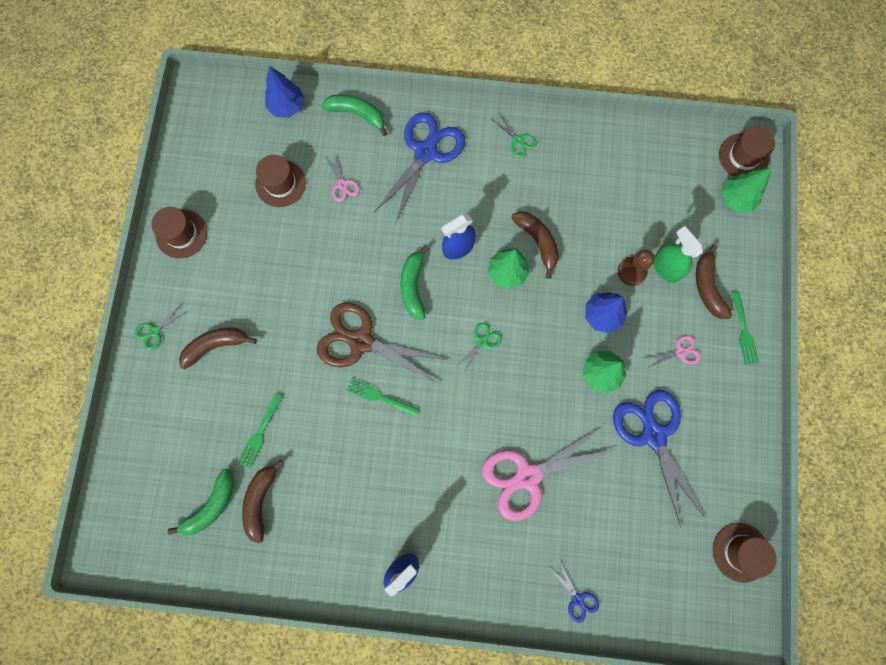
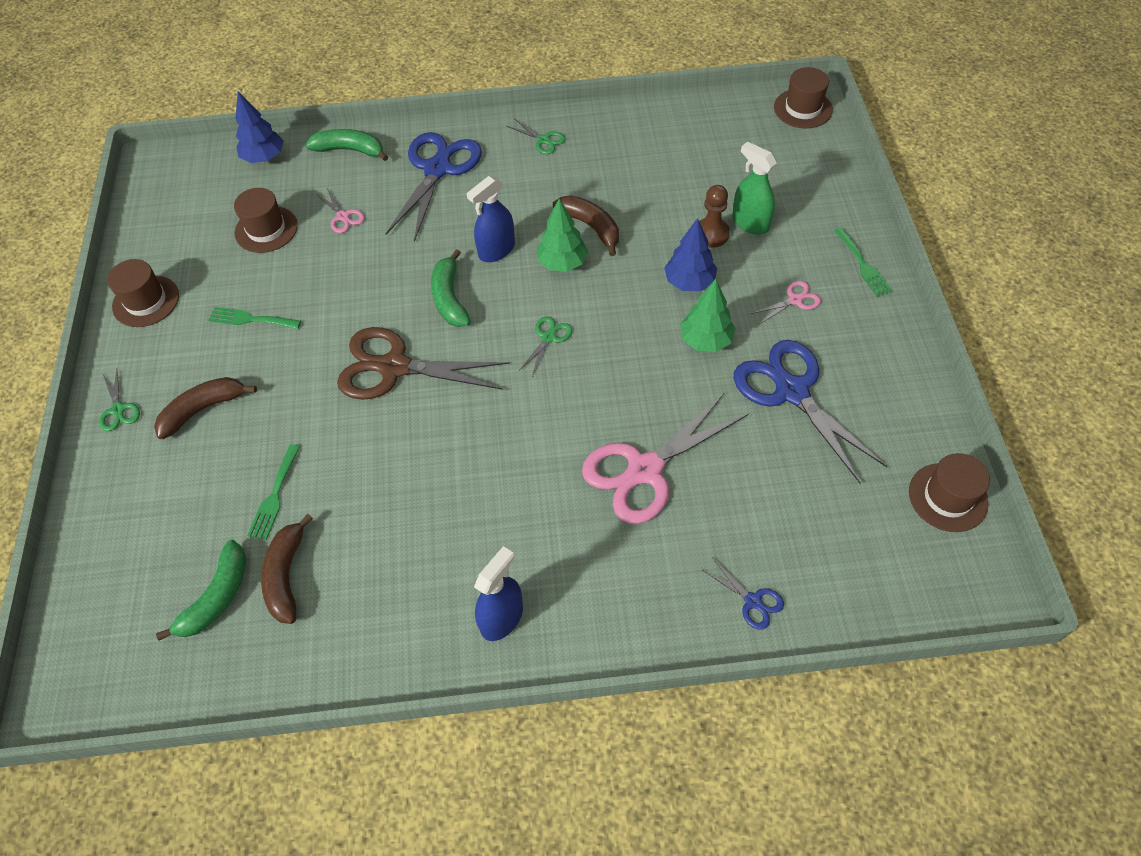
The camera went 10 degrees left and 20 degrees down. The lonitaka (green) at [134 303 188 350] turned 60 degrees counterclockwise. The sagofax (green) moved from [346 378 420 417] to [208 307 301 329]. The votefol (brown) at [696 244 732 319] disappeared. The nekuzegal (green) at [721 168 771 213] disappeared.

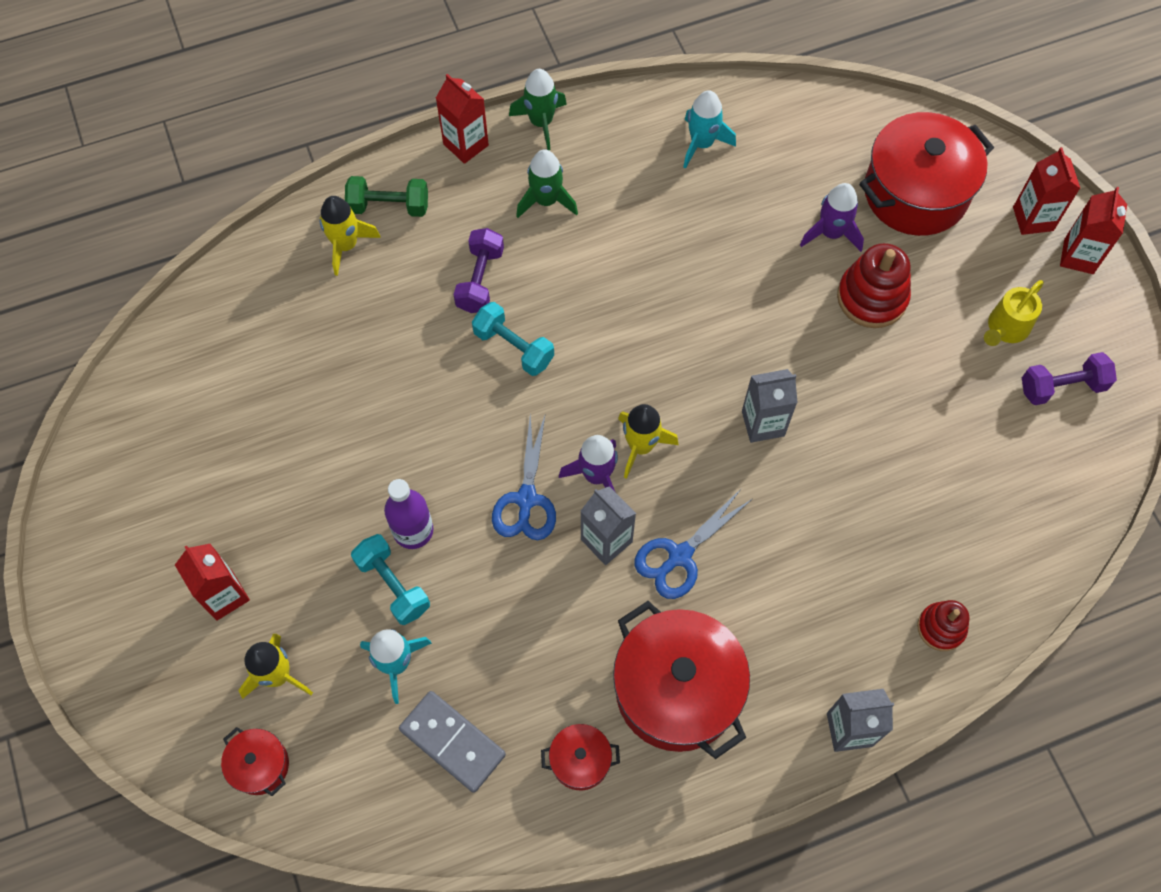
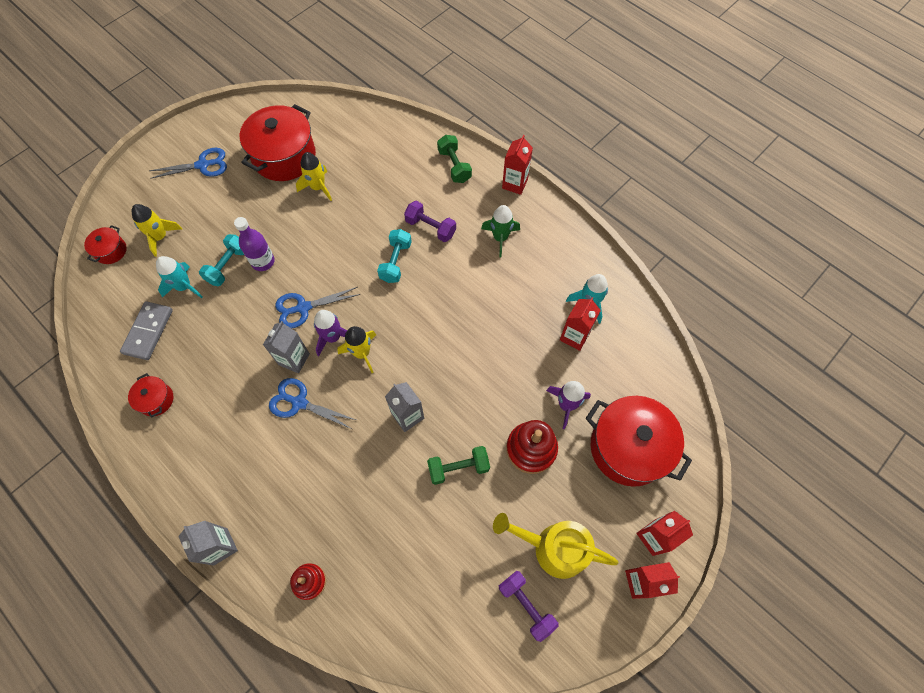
The camera went 65 degrees right and 0 degrees up. The lonitaka (blue) at [149 148 227 179] appeared. The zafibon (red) moved from [613 601 750 759] to [240 104 316 181]. The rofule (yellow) moved from [319 196 381 276] to [296 152 332 201]. The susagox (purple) at [454 228 504 313] turned 45 degrees clockwise. The susagox (green) at [427 446 490 485] appeared. The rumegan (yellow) at [984 280 1044 346] changed to 1.61 times the size. The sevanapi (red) moved from [175 544 250 621] to [560 297 601 351]. The rofule (green) at [509 69 567 150] disappeared.

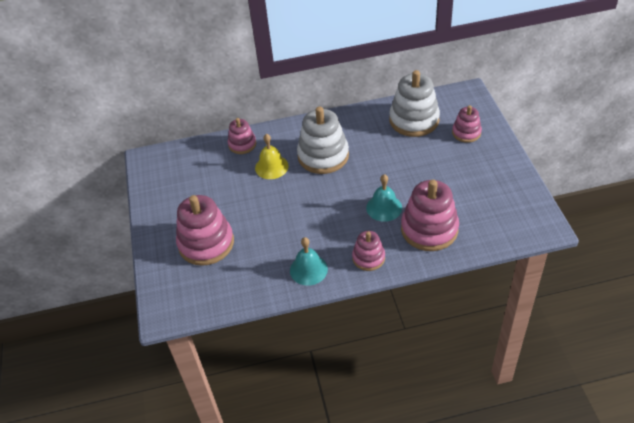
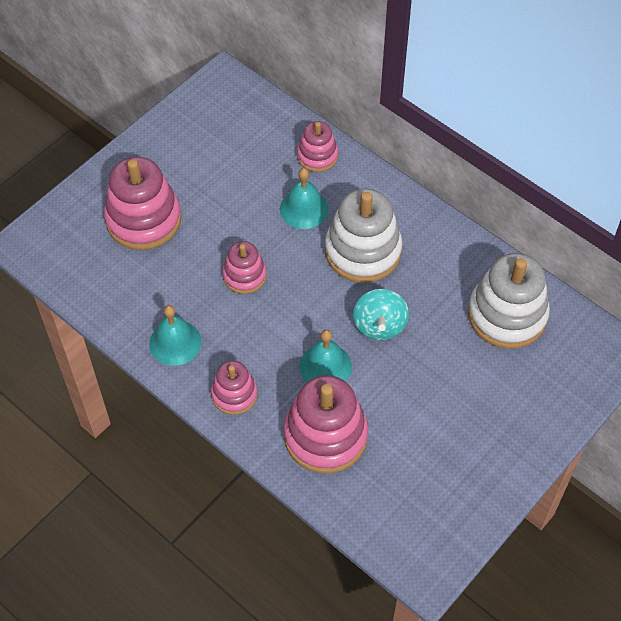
The camera went 50 degrees right and 10 degrees up. The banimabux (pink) moved from [452 105 482 143] to [223 241 267 294]. The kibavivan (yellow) at [255 134 289 179] became the kibavivan (turquoise) at [280 168 328 229]. The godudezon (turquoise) at [353 289 409 340] appeared.

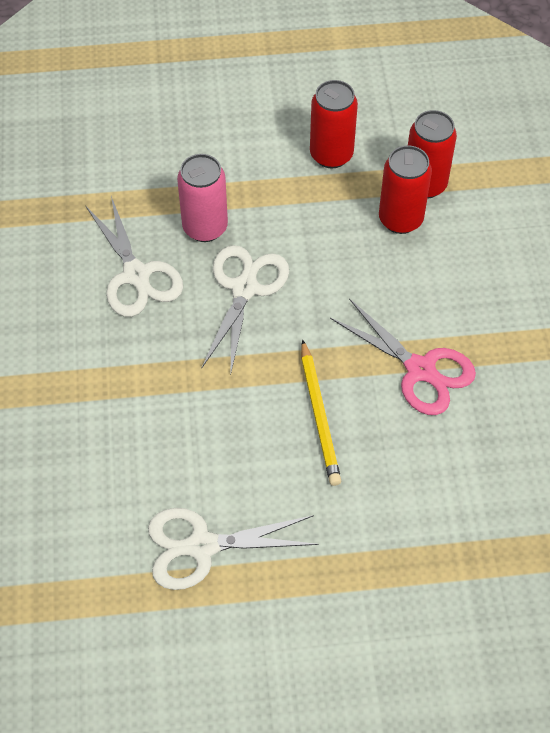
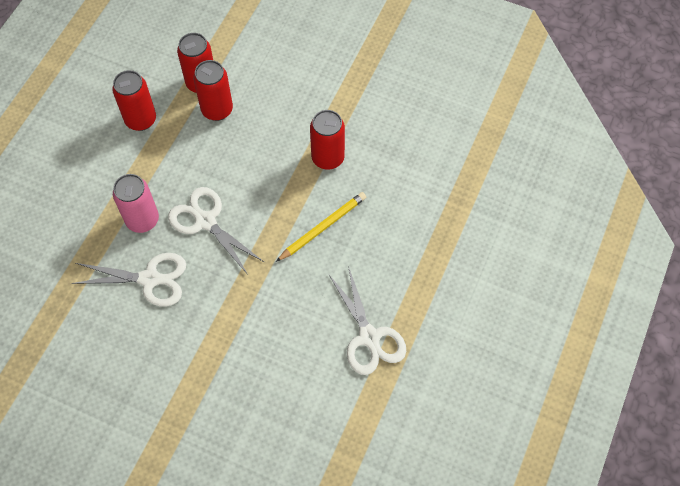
The camera went 60 degrees left and 5 degrees up. The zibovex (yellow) at [301 339 341 486] turned 60 degrees counterclockwise. The lonitaka (pink) at [330 298 476 415] was replaced by the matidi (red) at [310 110 345 170]. The lonitaka (white) at [148 508 319 590] turned 45 degrees counterclockwise.

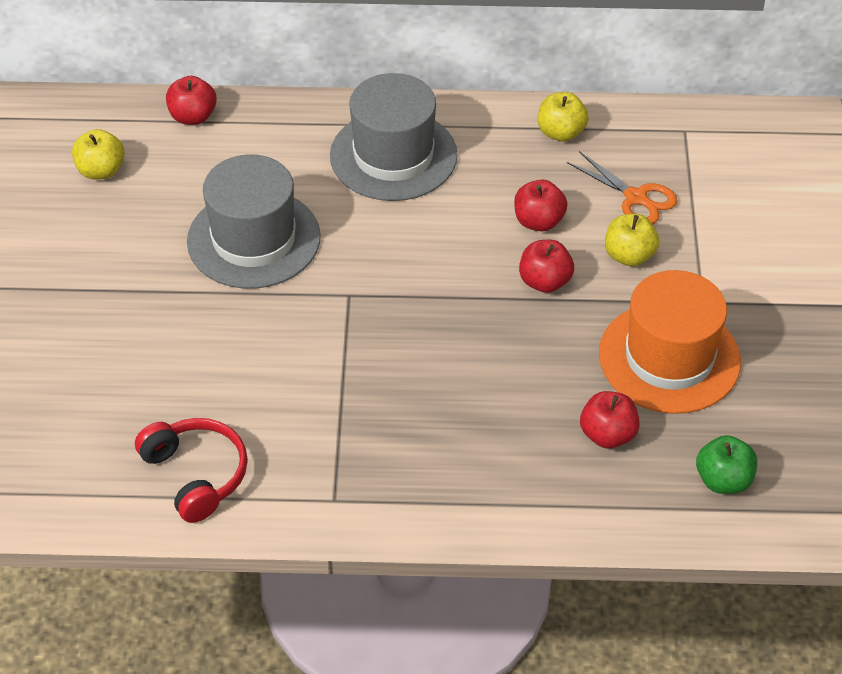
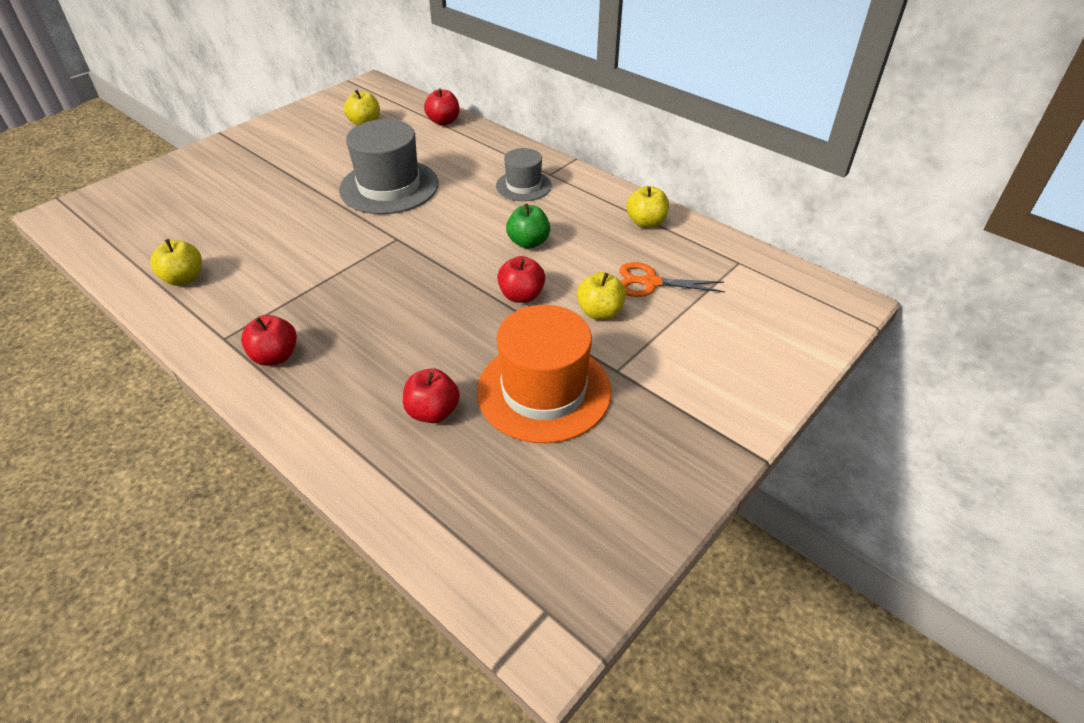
The camera went 40 degrees right and 5 degrees down. The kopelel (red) at [135 418 248 523] was replaced by the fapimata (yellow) at [151 239 202 286]. The fapimata (red) moved from [514 179 567 231] to [241 315 297 366]. The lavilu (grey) at [330 73 458 201] changed to 0.57 times the size. The fapimata (green) moved from [696 435 757 494] to [506 204 550 249]. The lonitaka (orange) at [567 151 677 225] turned 105 degrees clockwise.

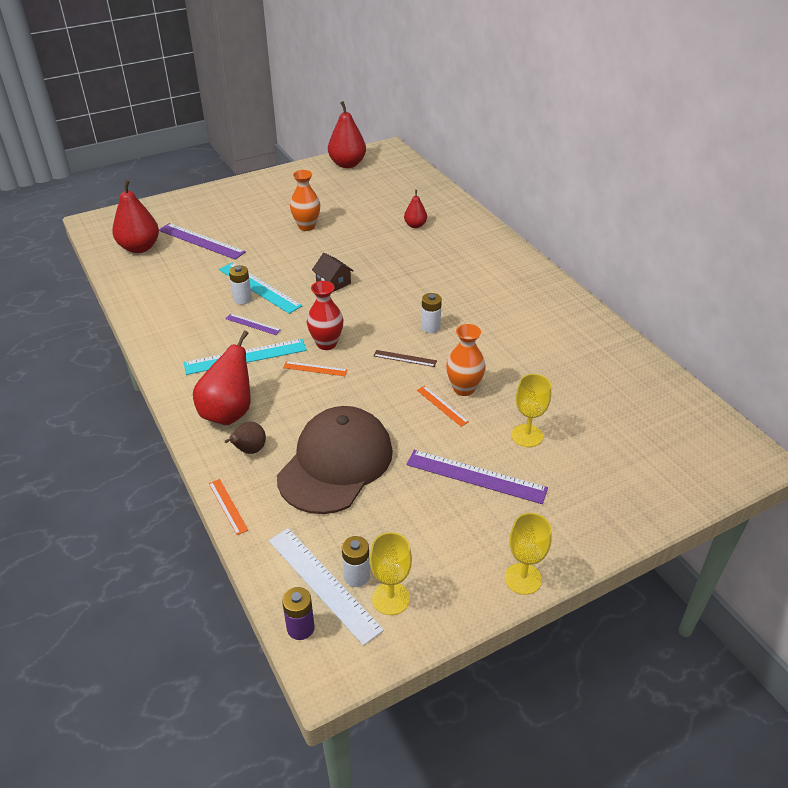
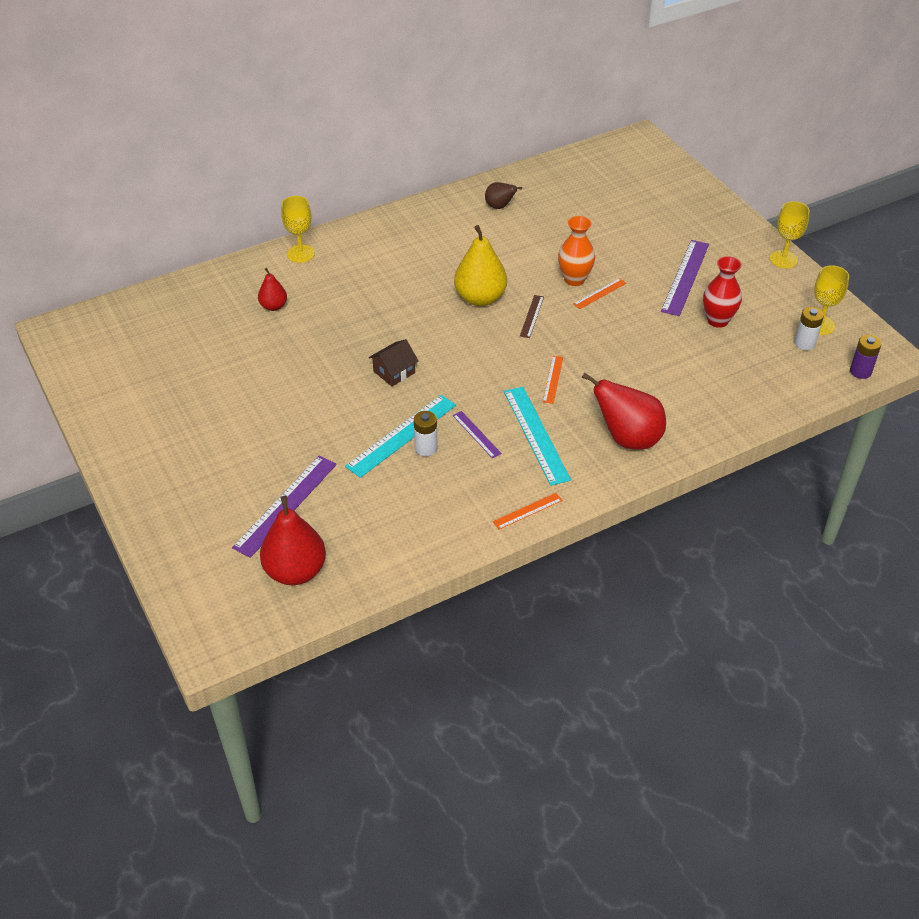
The camera went 90 degrees left and 5 degrees up. The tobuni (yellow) moved from [511 374 551 447] to [281 196 315 263]. The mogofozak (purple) at [225 314 281 335] turned 60 degrees counterclockwise. The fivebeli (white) at [421 293 442 333] was replaced by the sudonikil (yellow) at [454 225 507 306]. The sudonikil (brown) moved from [225 422 266 454] to [485 182 522 209]. The mogofozak (orange) moved from [209 479 248 535] to [493 493 562 529]. The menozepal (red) moved from [307 281 343 350] to [703 256 742 328]. The mogofozak (white) at [269 528 384 646] disappeared. The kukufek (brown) at [277 406 393 514] disappeared. The menozepal (orange) at [290 170 320 231] disappeared. The sudonikil (red) at [328 101 366 168] disappeared.

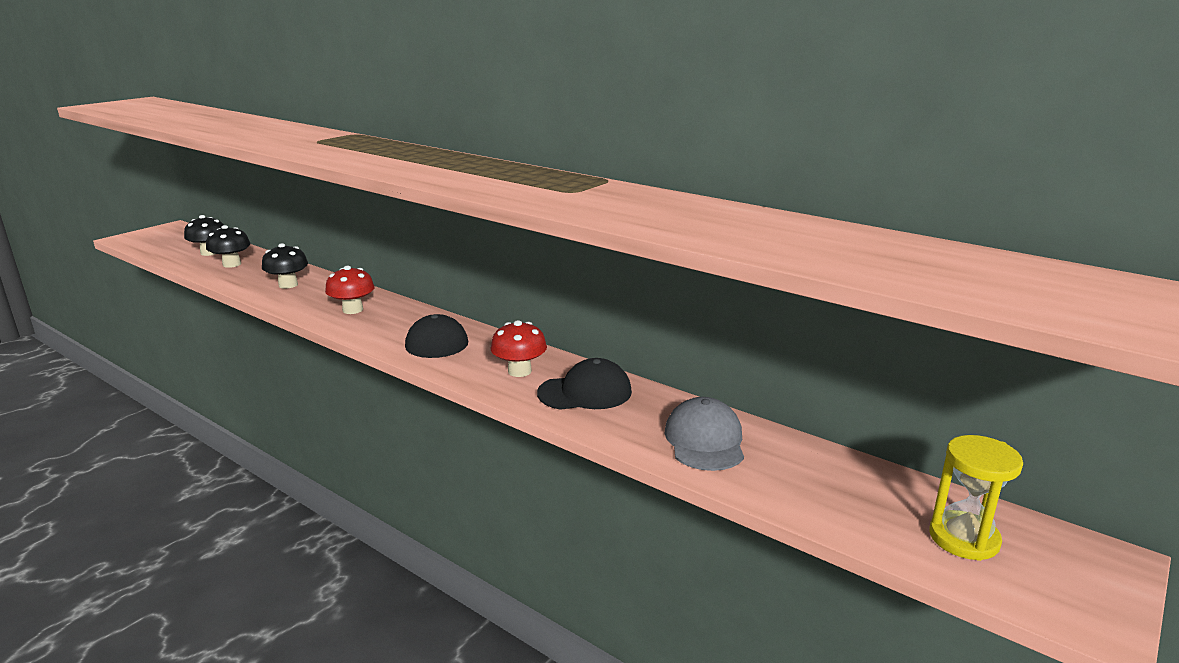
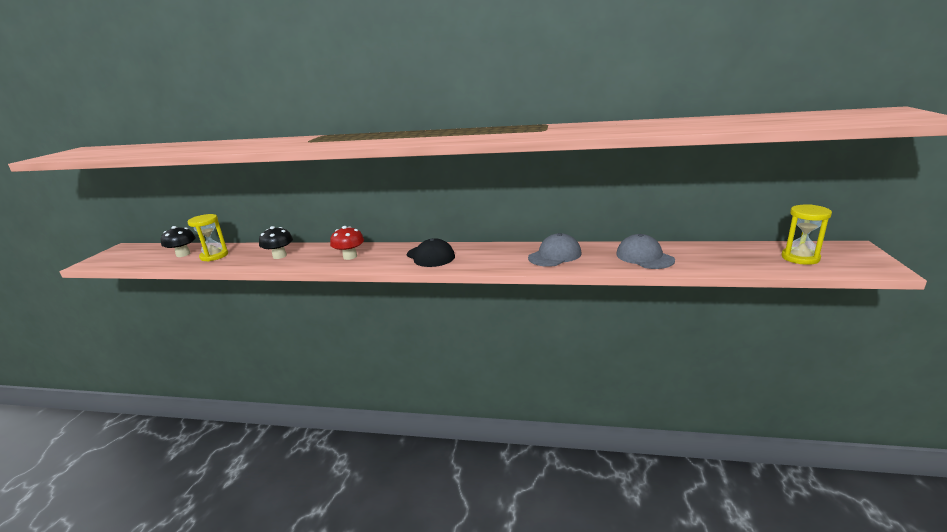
The camera went 25 degrees left and 0 degrees up. The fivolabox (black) at [206 225 251 268] was replaced by the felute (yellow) at [188 214 228 261]. The kukufek (black) at [537 358 632 410] became the kukufek (grey) at [528 233 581 267]. The fivolabox (red) at [490 320 547 377] disappeared.

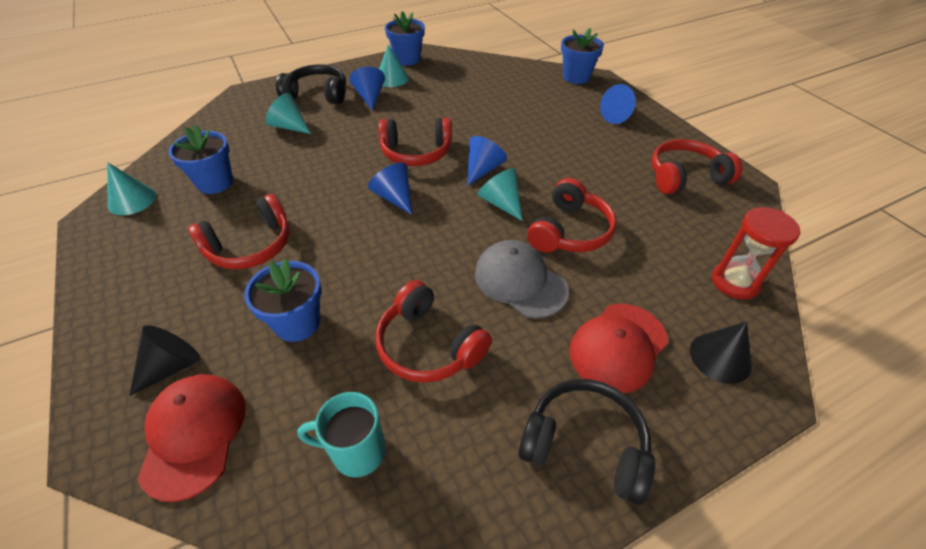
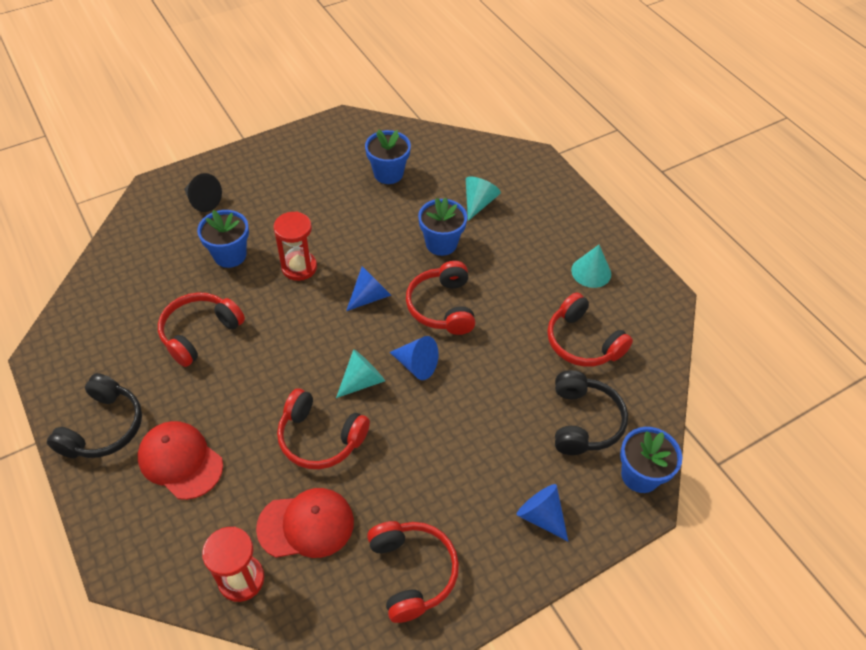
The camera went 85 degrees right and 5 degrees up. The kukufek (red) moved from [137 374 246 502] to [256 488 354 558]. The felute (red) at [273 212 317 281] appeared. The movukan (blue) moved from [385 11 425 65] to [418 198 467 256]. The kopelel (red) moved from [188 194 290 269] to [547 292 633 367]. The kopelel (black) moved from [276 64 346 104] to [555 370 628 455]. The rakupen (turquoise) at [107 162 156 215] disappeared. The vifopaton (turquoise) at [297 392 386 478] disappeared. The rakupen (blue) at [349 67 385 110] disappeared. The kukufek (grey) at [475 240 569 318] disappeared. The rakupen (black) at [690 322 752 384] disappeared.

